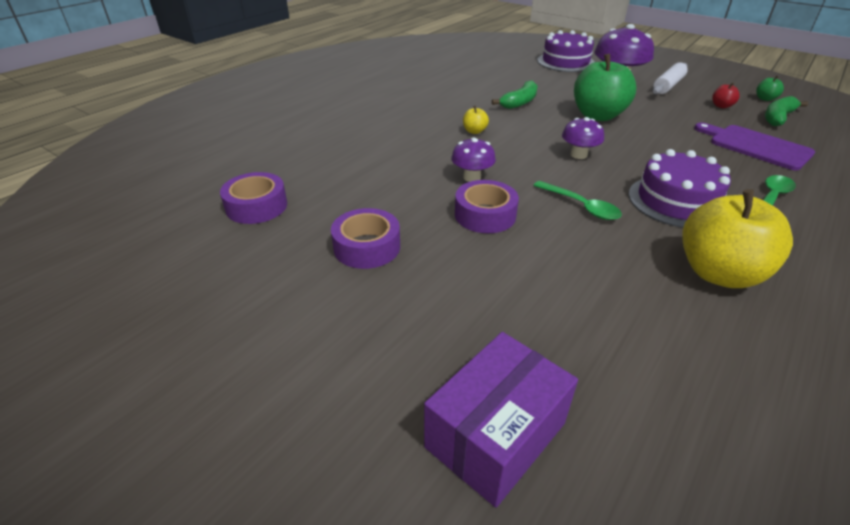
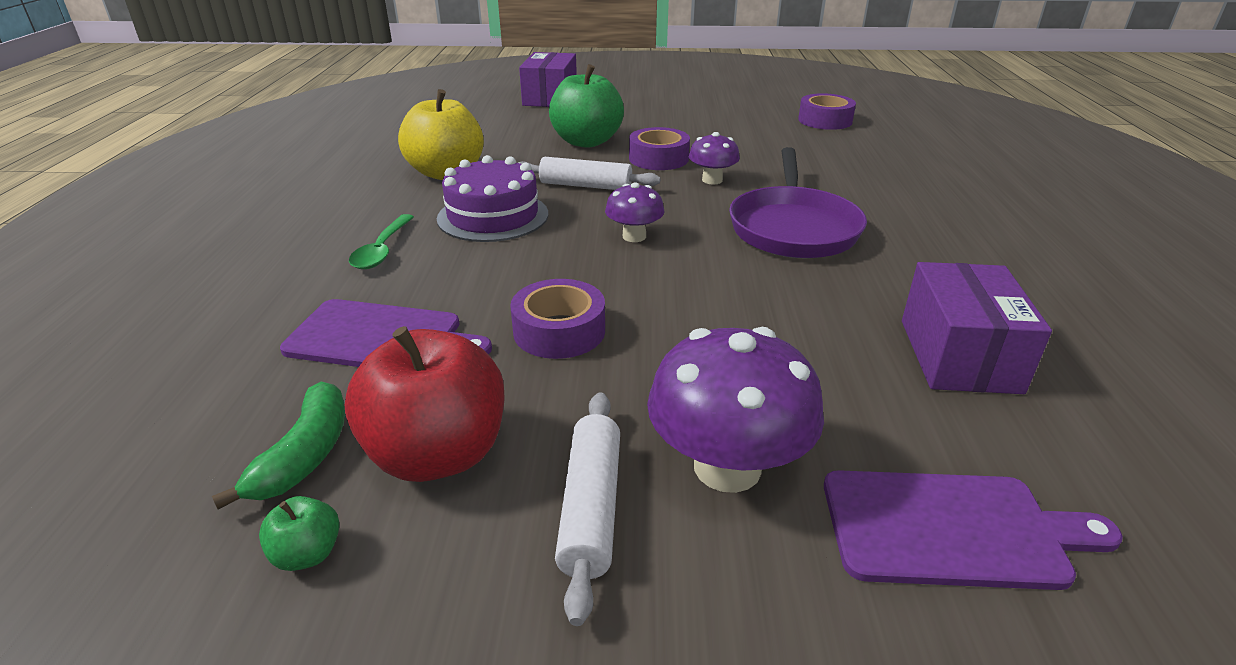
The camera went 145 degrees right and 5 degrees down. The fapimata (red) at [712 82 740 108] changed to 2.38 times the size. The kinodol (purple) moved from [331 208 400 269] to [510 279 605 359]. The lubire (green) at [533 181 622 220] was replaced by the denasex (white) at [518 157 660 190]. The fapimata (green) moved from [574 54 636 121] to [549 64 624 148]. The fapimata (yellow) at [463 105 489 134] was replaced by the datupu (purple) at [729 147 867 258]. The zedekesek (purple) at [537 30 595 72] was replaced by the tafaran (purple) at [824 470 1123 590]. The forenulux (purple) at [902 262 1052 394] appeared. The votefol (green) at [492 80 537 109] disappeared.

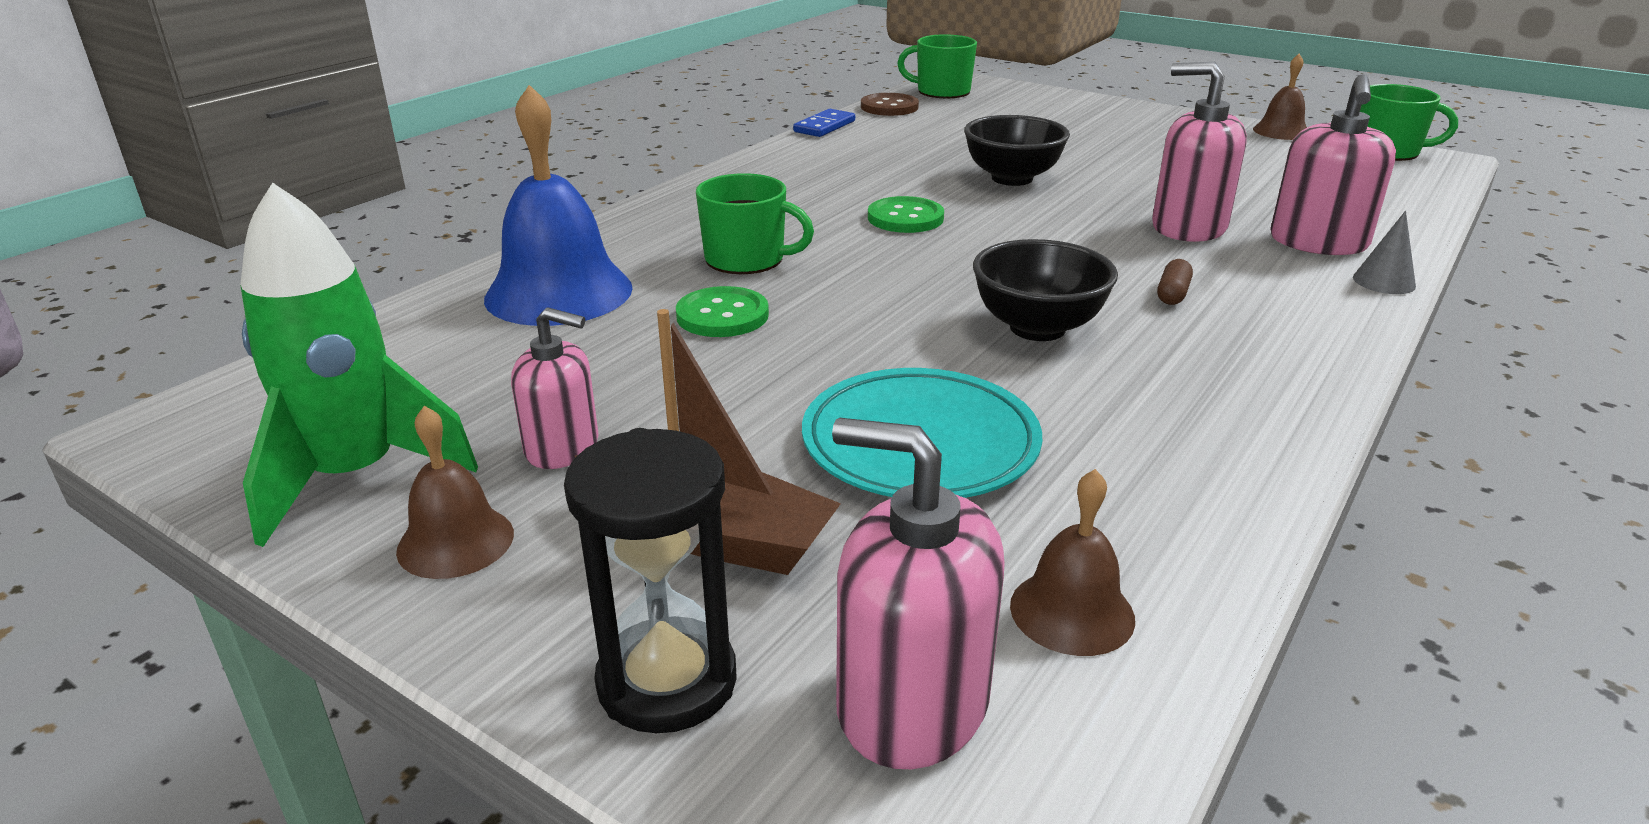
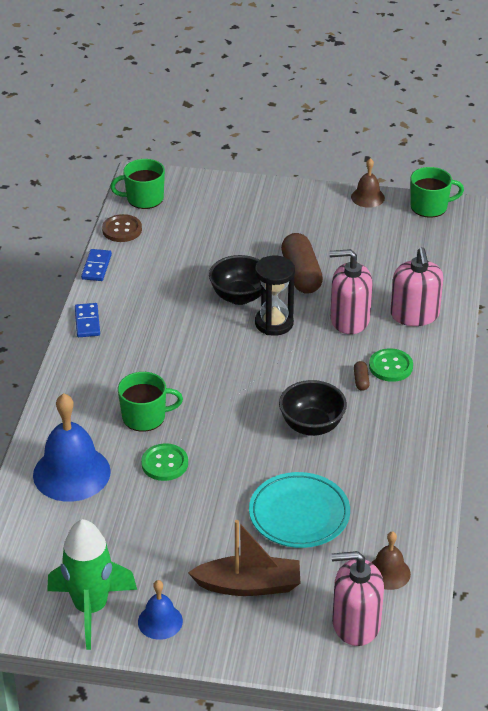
The camera went 25 degrees left and 10 degrees up. The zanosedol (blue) at [75 303 100 337] appeared. The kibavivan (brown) at [396 406 514 579] became the kibavivan (blue) at [138 580 183 640]. The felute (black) moved from [564 428 737 733] to [255 256 295 336]. The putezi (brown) at [281 233 323 294] appeared. The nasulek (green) moved from [868 196 944 233] to [369 348 413 382]. The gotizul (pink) at [511 307 599 469] disappeared. The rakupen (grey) at [1353 211 1416 294] disappeared.

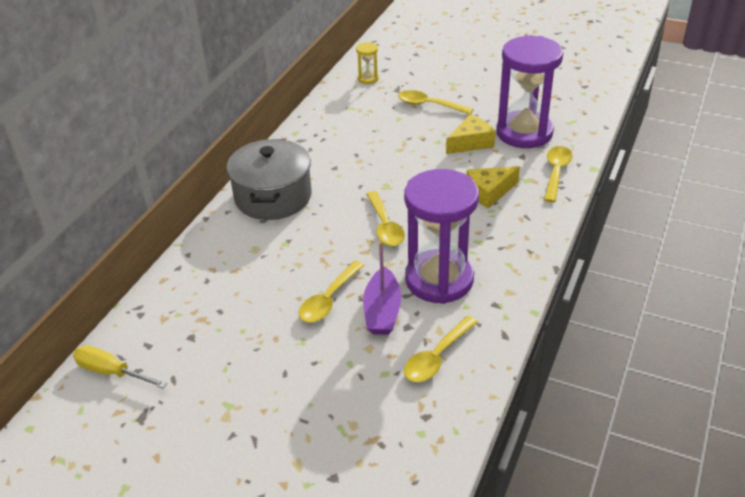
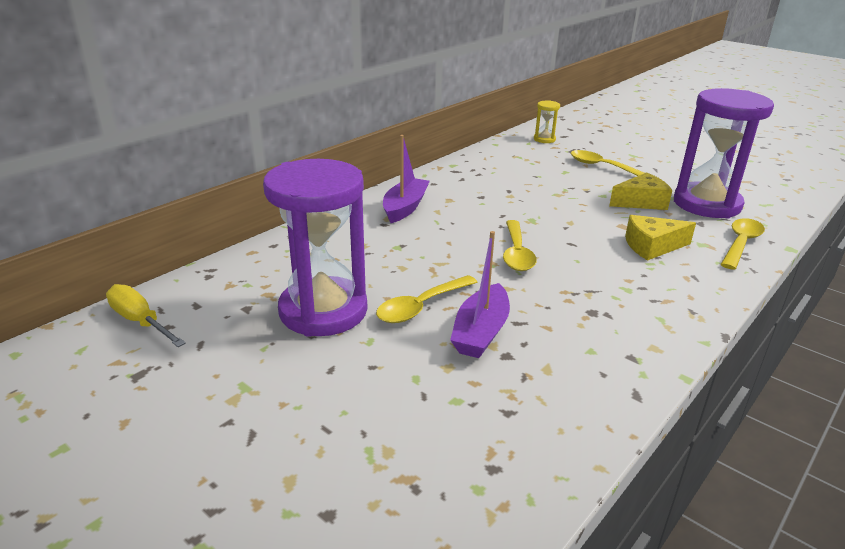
The camera went 15 degrees right and 10 degrees down. The felute (purple) moved from [404 169 479 304] to [263 159 368 337]. The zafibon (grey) at [226 139 312 220] was replaced by the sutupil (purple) at [383 135 430 223]. The lubire (yellow) at [404 316 478 382] disappeared.

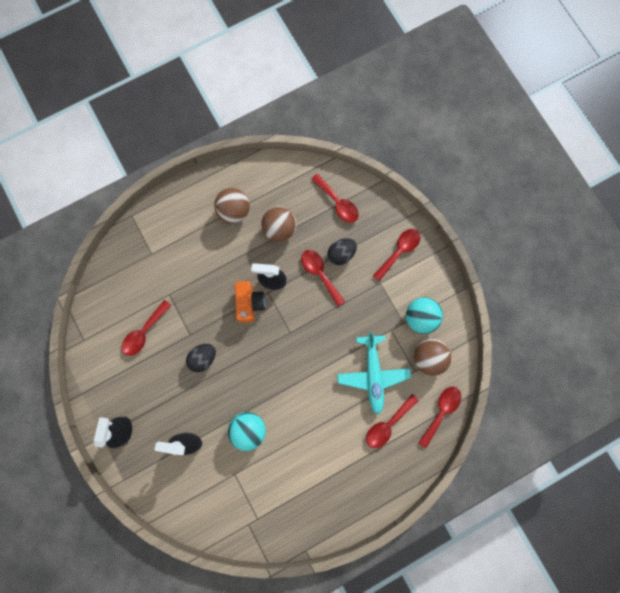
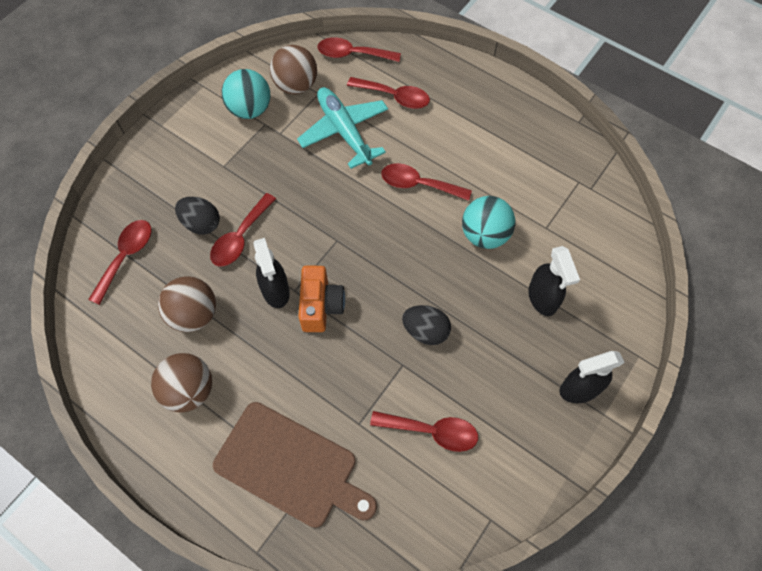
The camera went 115 degrees left and 15 degrees down. The tafaran (brown) at [213 402 377 528] appeared. The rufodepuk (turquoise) at [337 332 411 414] turned 90 degrees counterclockwise. The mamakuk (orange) at [235 281 265 323] turned 120 degrees clockwise. The lubire (red) moved from [373 229 420 281] to [381 163 472 201].

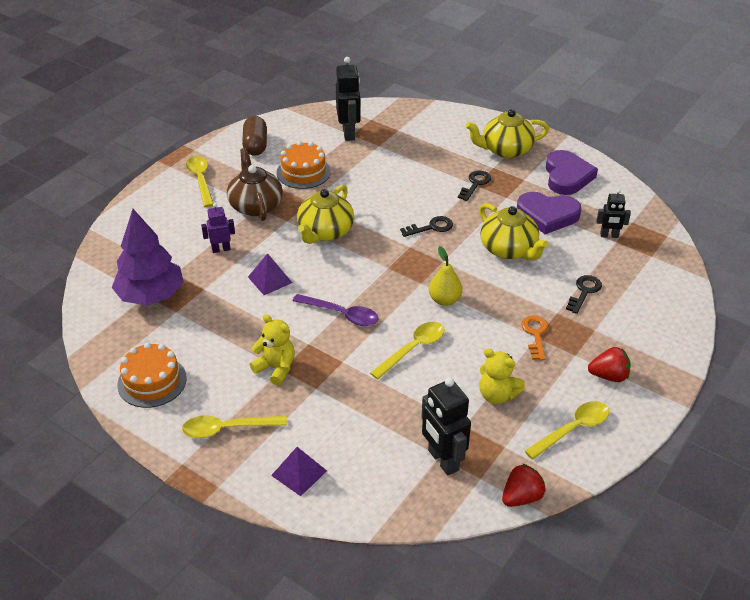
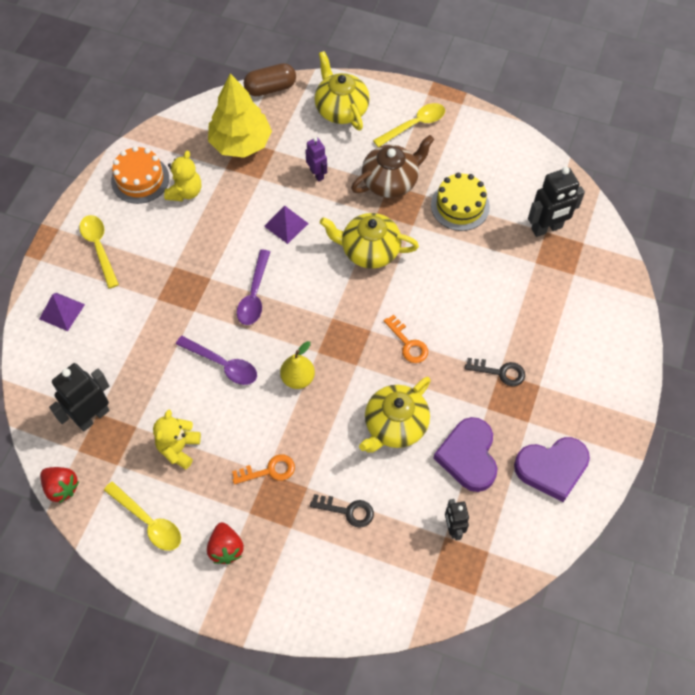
The camera went 75 degrees right and 20 degrees up. The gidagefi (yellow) moved from [250 314 295 386] to [164 151 201 201]. The lubire (yellow) at [370 322 445 380] became the lubire (purple) at [176 336 257 385]. The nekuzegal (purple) at [112 209 184 305] became the nekuzegal (yellow) at [208 73 272 158]. The putezi (brown) moved from [242 116 267 156] to [243 63 296 96]. The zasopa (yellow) moved from [466 109 549 158] to [315 51 370 131]. The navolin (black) at [400 216 453 237] became the navolin (orange) at [384 315 428 363]. The zedekesek (orange) at [276 141 331 189] became the zedekesek (yellow) at [431 172 490 231].

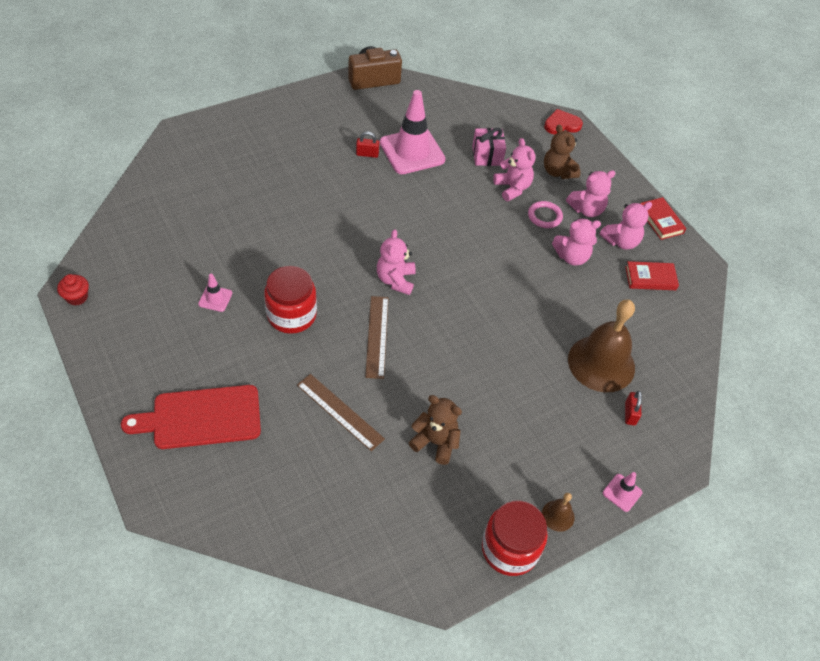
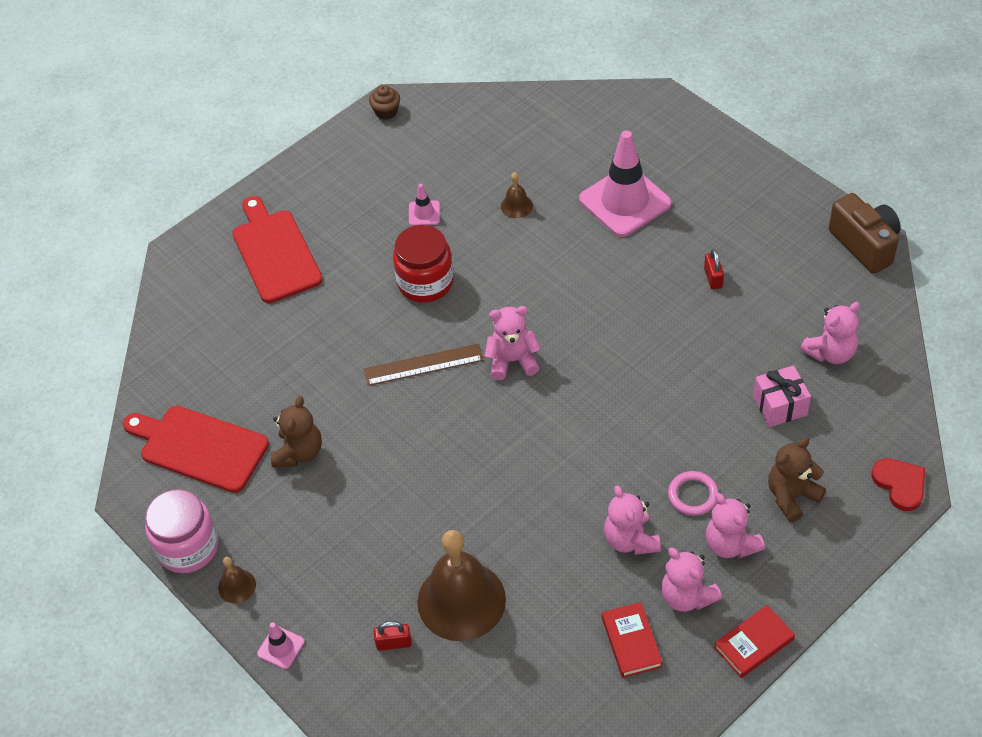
The camera went 85 degrees right and 0 degrees up. The tafaran (red) at [123 406 269 493] appeared. The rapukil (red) at [482 500 548 576] became the rapukil (pink) at [145 489 218 573]. The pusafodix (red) at [57 274 89 306] became the pusafodix (brown) at [369 85 400 120]. The kibavivan (brown) at [501 172 533 218] appeared. The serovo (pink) moved from [380 90 446 174] to [579 130 671 237]. The gidagefi (pink) moved from [493 138 535 201] to [800 302 860 364]. The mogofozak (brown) at [297 374 385 451] disappeared.

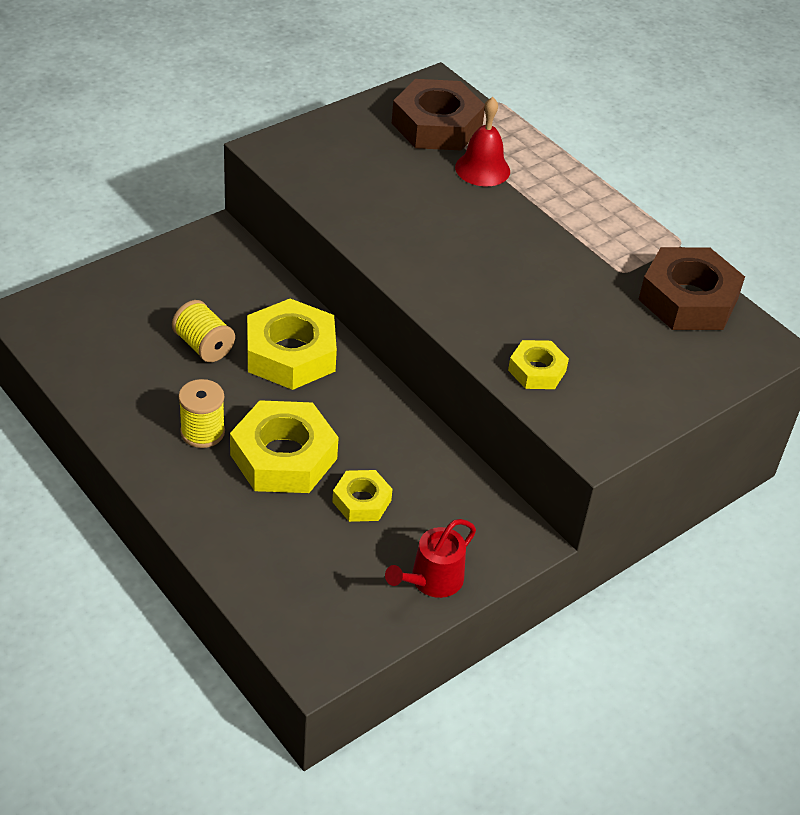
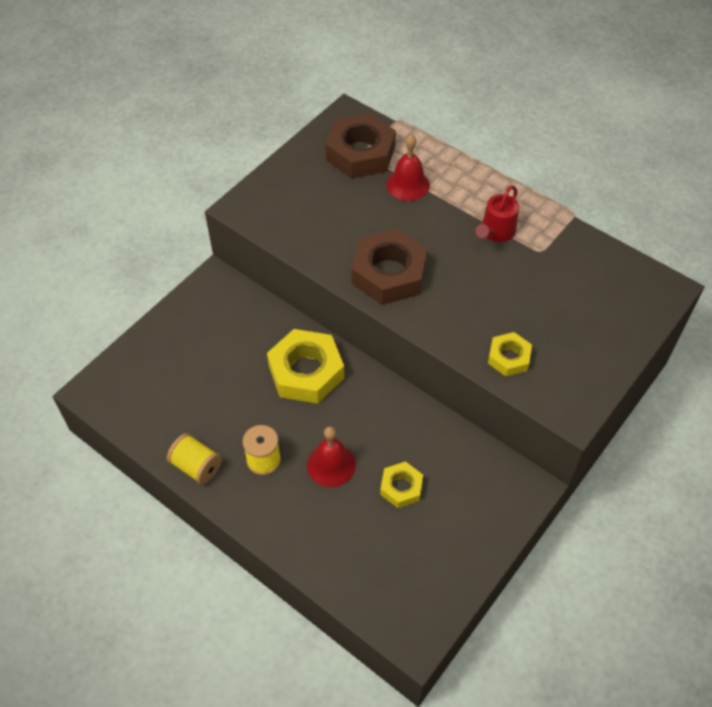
The camera went 10 degrees left and 10 degrees up. The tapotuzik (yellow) moved from [172 300 235 362] to [167 433 222 485]. The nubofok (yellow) at [230 400 339 493] was replaced by the kibavivan (red) at [307 426 356 487]. The nubofok (brown) moved from [638 247 745 330] to [352 229 428 305]. The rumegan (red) moved from [385 519 476 598] to [476 185 519 242].

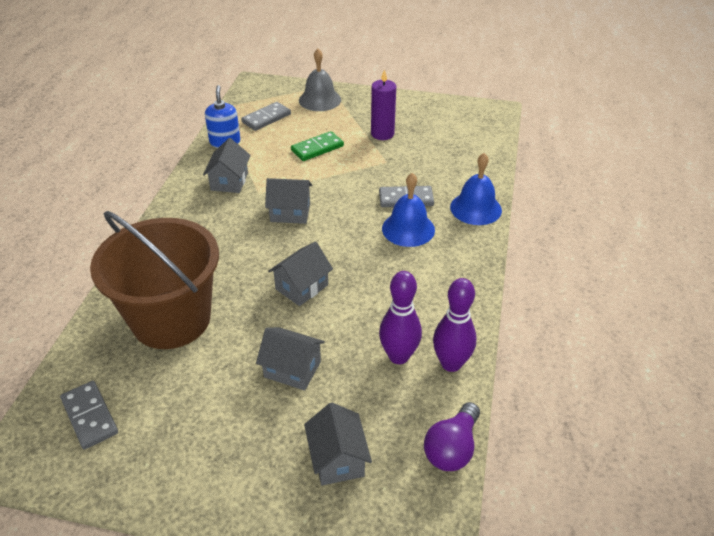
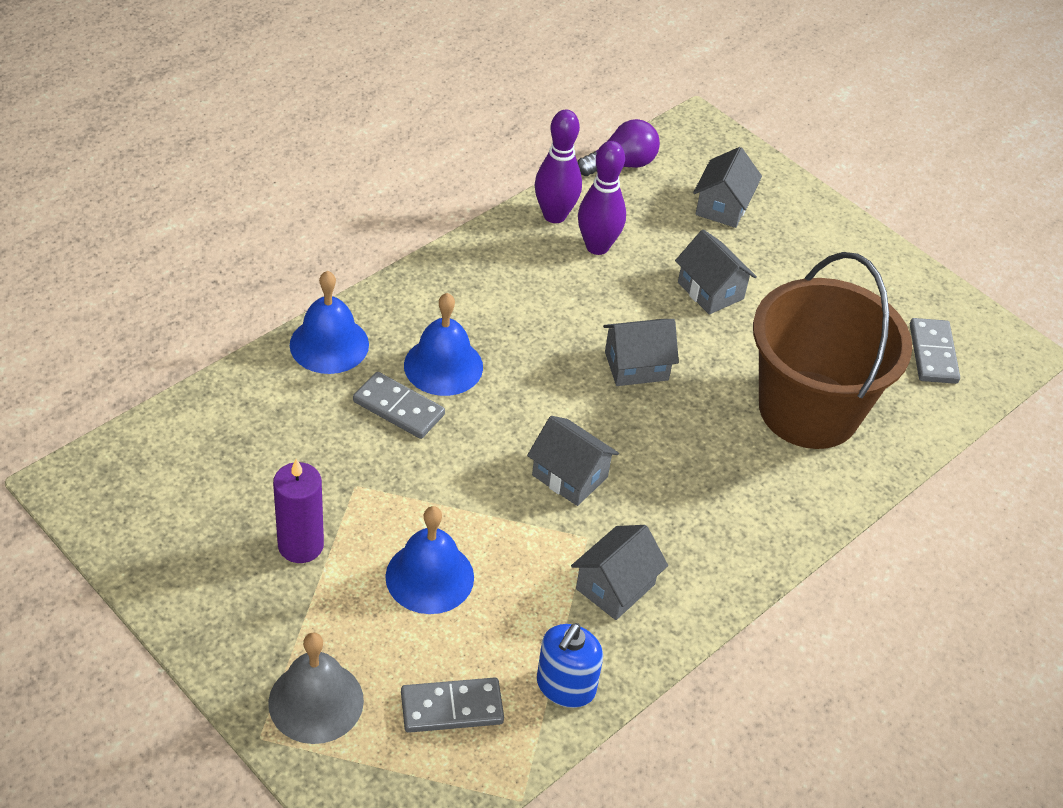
The camera went 150 degrees left and 5 degrees up. The zanosedol (green) at [291 131 344 161] was replaced by the kibavivan (blue) at [385 506 474 614].

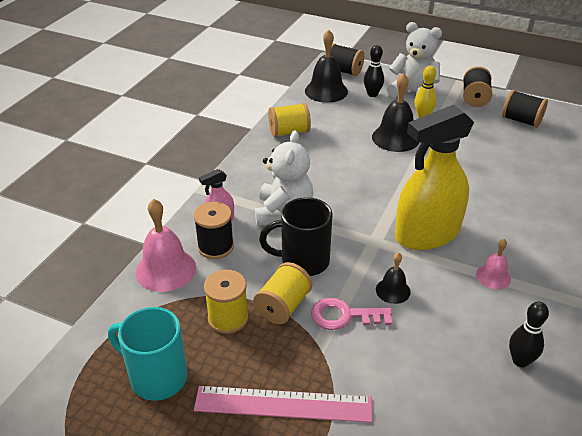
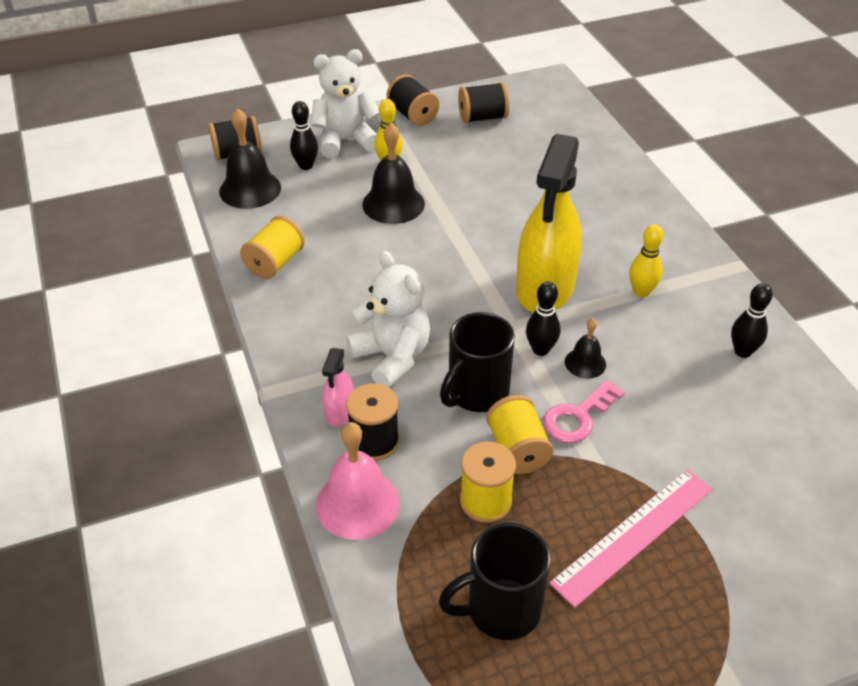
The camera went 45 degrees left and 5 degrees up. The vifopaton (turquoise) at [108 307 187 401] became the vifopaton (black) at [439 523 550 640]. The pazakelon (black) at [526 282 560 356] appeared. The kibavivan (pink) at [476 239 511 289] was replaced by the pazakelon (yellow) at [629 224 664 297].

